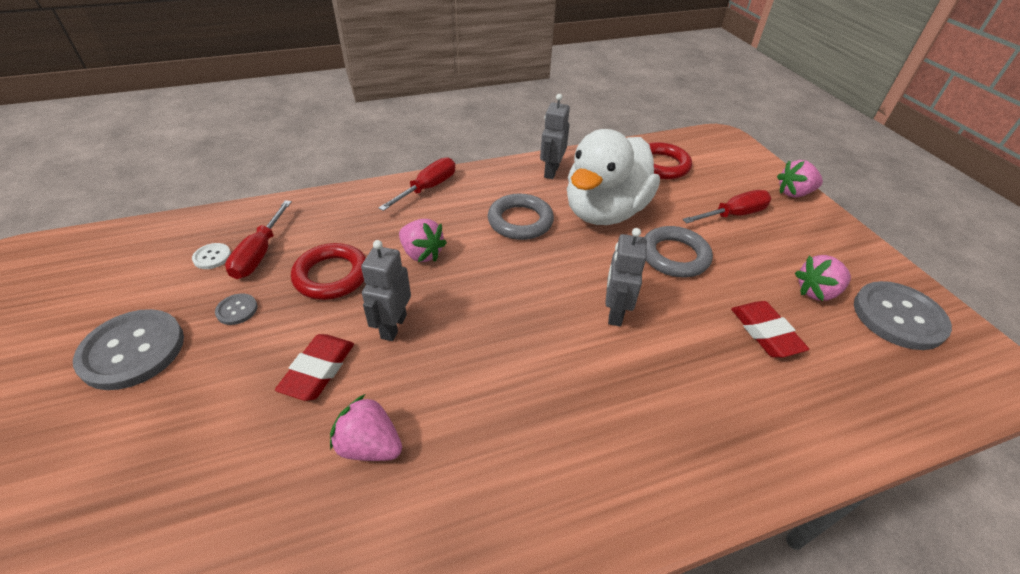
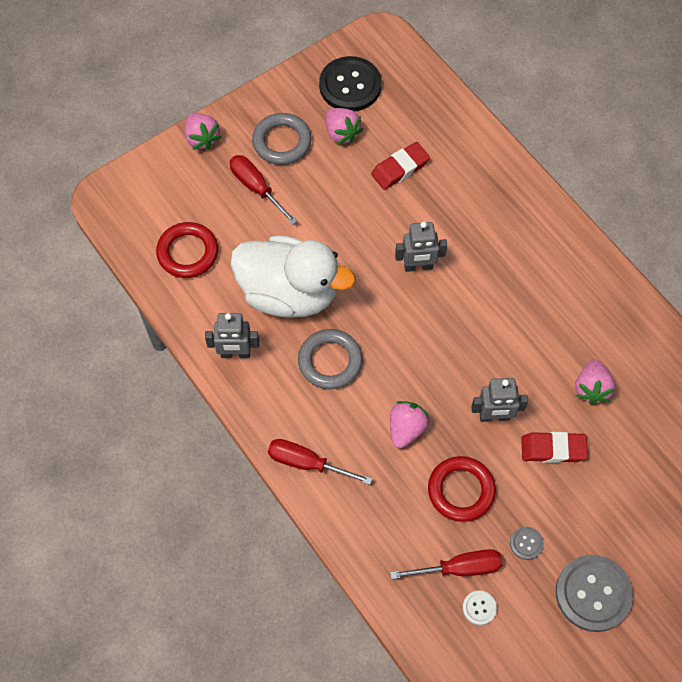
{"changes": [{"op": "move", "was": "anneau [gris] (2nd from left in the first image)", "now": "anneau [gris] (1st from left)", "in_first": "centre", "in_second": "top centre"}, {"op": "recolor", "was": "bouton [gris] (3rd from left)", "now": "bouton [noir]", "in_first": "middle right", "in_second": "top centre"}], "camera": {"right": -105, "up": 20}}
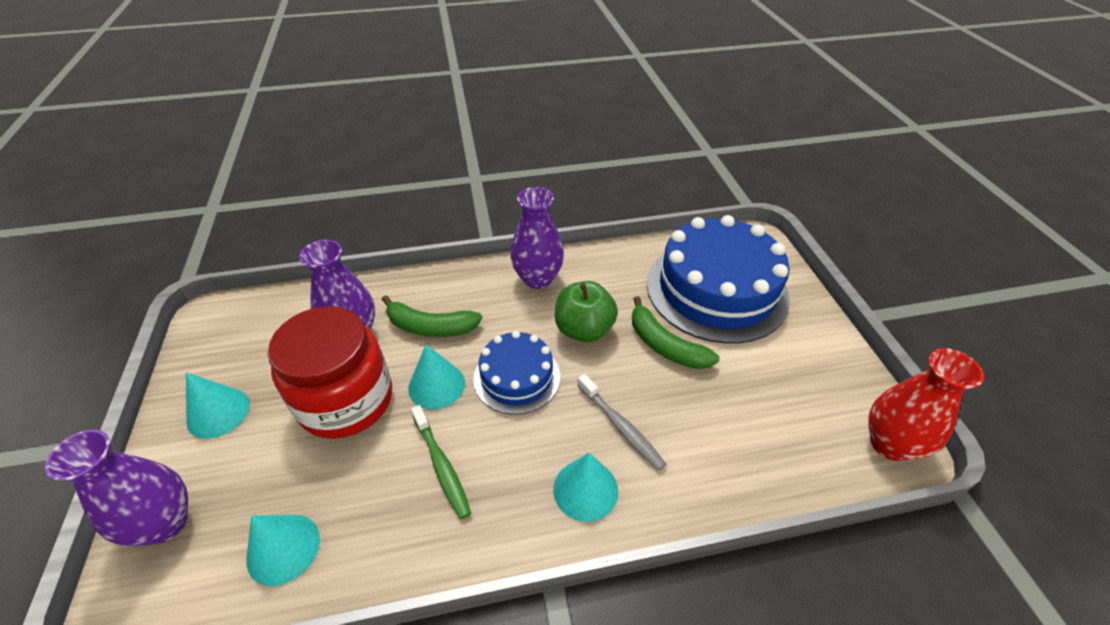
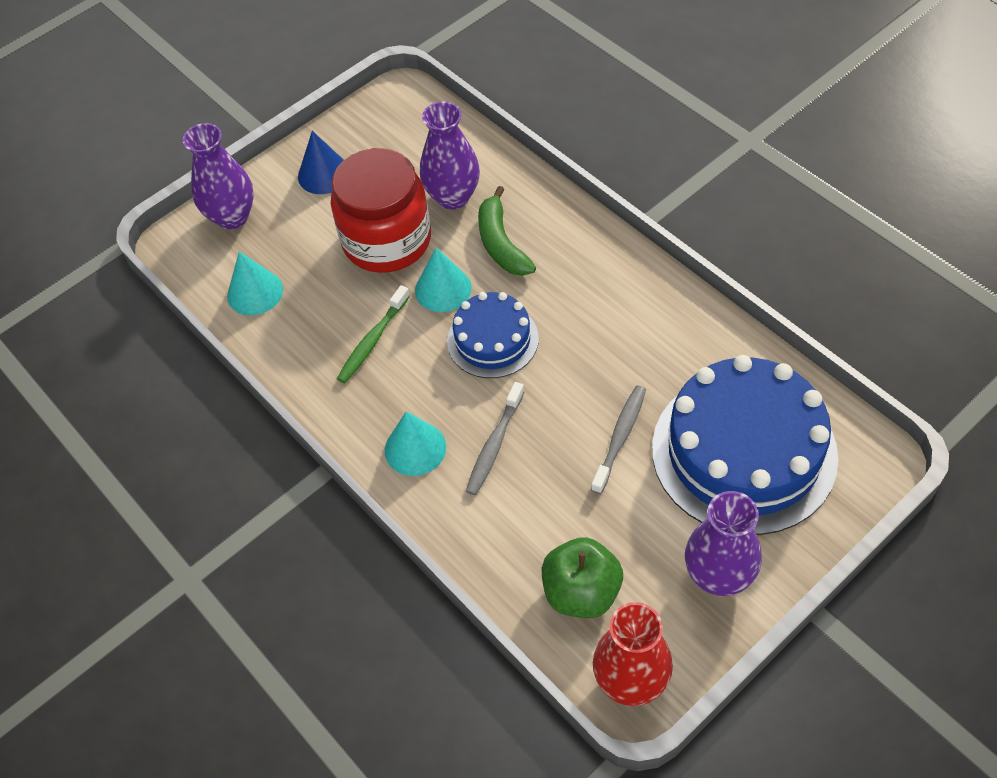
{"changes": [{"op": "move", "was": "vase [violet] (3rd from left)", "in_first": "centre", "in_second": "bottom right"}, {"op": "move", "was": "pomme [vert]", "in_first": "centre", "in_second": "bottom centre"}, {"op": "replace", "was": "banane [vert] (2nd from left)", "now": "brosse à dents [gris] (2nd from left)", "in_first": "centre", "in_second": "centre"}, {"op": "recolor", "was": "cône [turquoise] (1st from left)", "now": "cône [bleu]", "in_first": "middle left", "in_second": "top left"}], "camera": {"right": 65, "up": 10}}
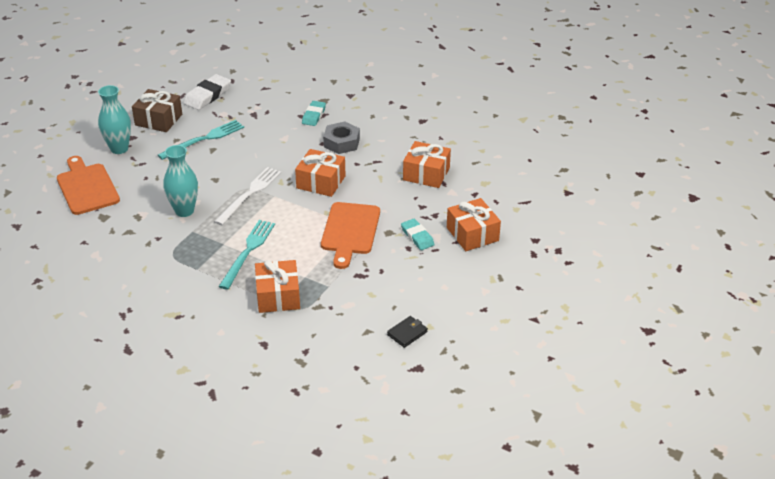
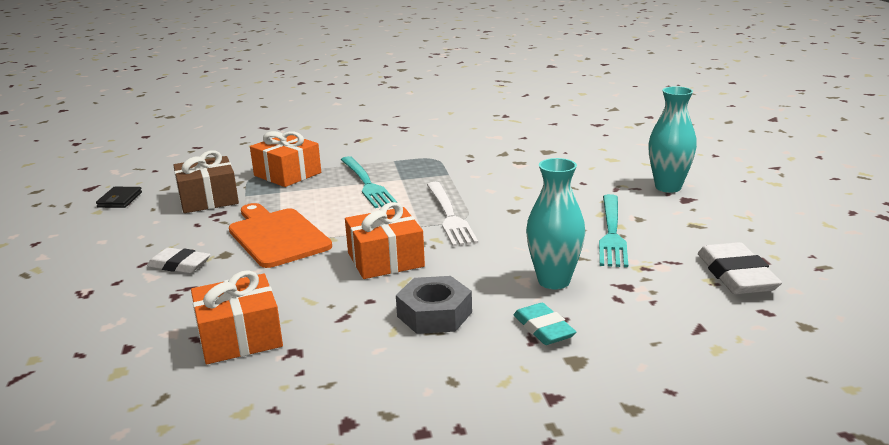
{"changes": [{"op": "delete", "was": "planche à découper [orange] (1st from left)", "in_first": "middle left"}, {"op": "delete", "was": "cadeau [orange] (4th from left)", "in_first": "centre"}, {"op": "move", "was": "cadeau [marron]", "in_first": "top left", "in_second": "middle left"}, {"op": "move", "was": "vase [turquoise] (2nd from left in the first image)", "now": "vase [turquoise] (1st from left)", "in_first": "middle left", "in_second": "centre"}, {"op": "recolor", "was": "gomme [turquoise] (2nd from left)", "now": "gomme [blanc] (1st from left)", "in_first": "centre", "in_second": "middle left"}], "camera": {"right": 140, "up": -15}}
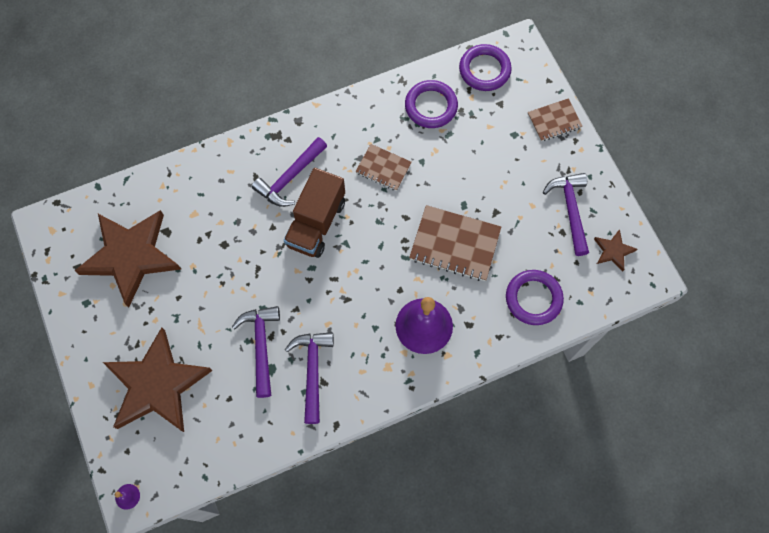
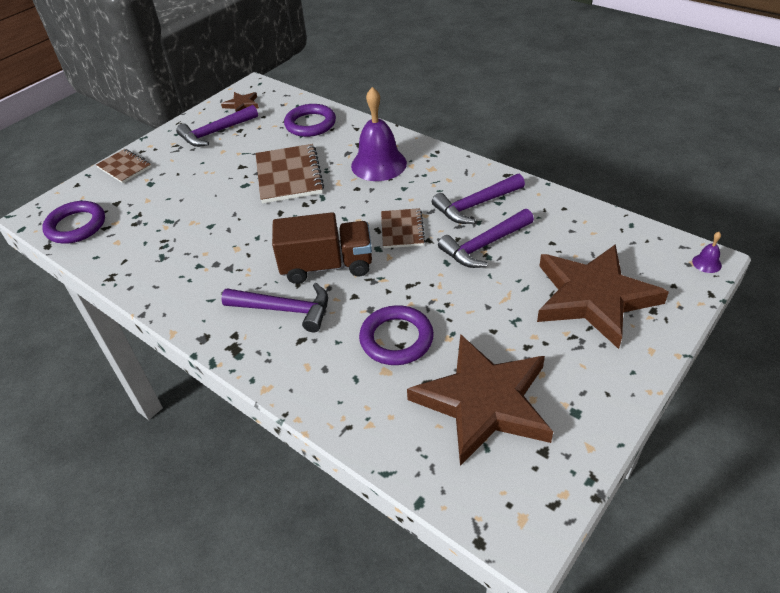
{"changes": [{"op": "move", "was": "carnet [marron] (1st from left in the first image)", "now": "carnet [marron] (3rd from left)", "in_first": "top centre", "in_second": "centre"}, {"op": "move", "was": "anneau [violet] (1st from left in the first image)", "now": "anneau [violet] (3rd from left)", "in_first": "top centre", "in_second": "centre"}], "camera": {"right": -115, "up": -25}}
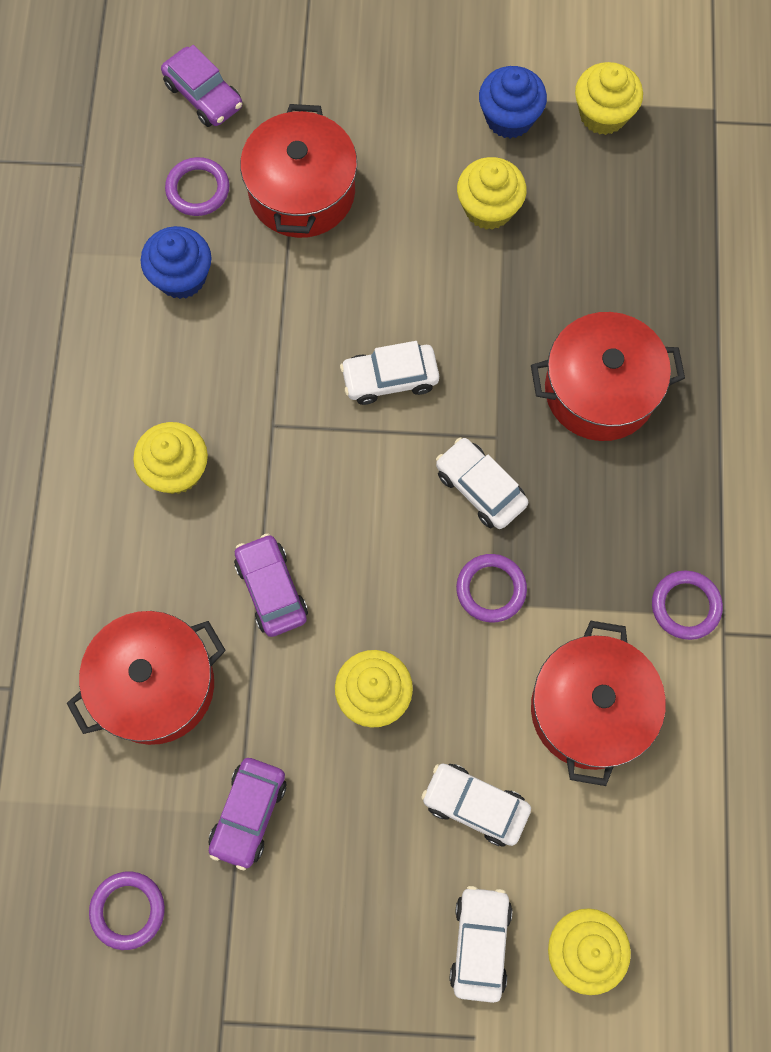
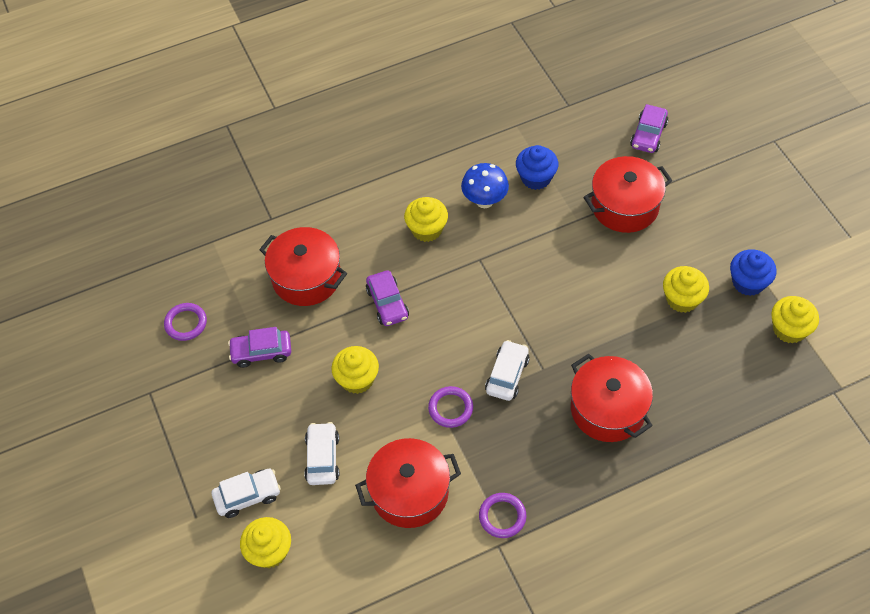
{"changes": [{"op": "delete", "was": "anneau [violet] (2nd from left)", "in_first": "top left"}, {"op": "delete", "was": "voiture [blanc] (1st from left)", "in_first": "centre"}, {"op": "insert", "now": "champignon [bleu]", "in_second": "top centre"}, {"op": "rotate", "was": "voiture [violet] (3rd from left in the first image)", "in_first": "centre", "in_second": "centre", "clockwise": 120}], "camera": {"right": 65, "up": -15}}
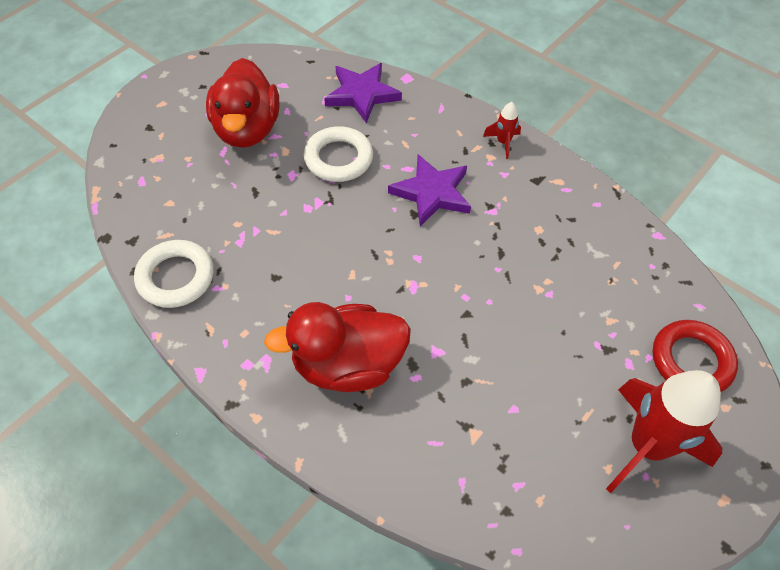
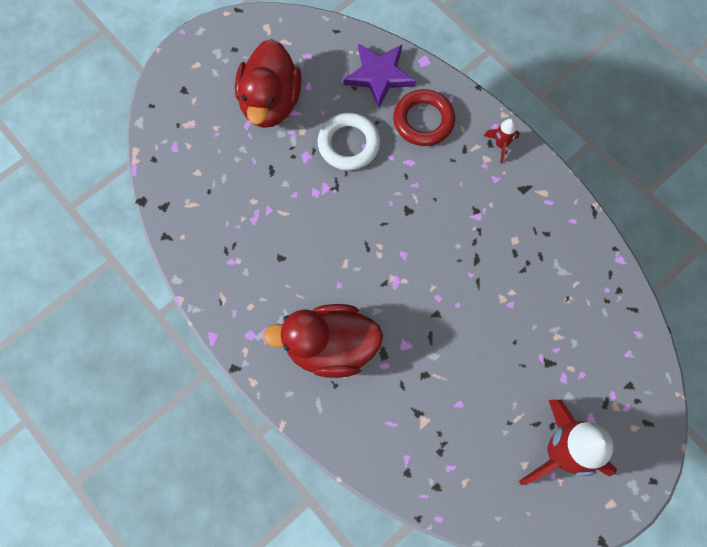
{"changes": [{"op": "delete", "was": "anneau [blanc] (1st from left)", "in_first": "middle left"}, {"op": "delete", "was": "étoile [violet] (2nd from left)", "in_first": "centre"}, {"op": "move", "was": "anneau [rouge]", "in_first": "middle right", "in_second": "top centre"}], "camera": {"right": 10, "up": 15}}
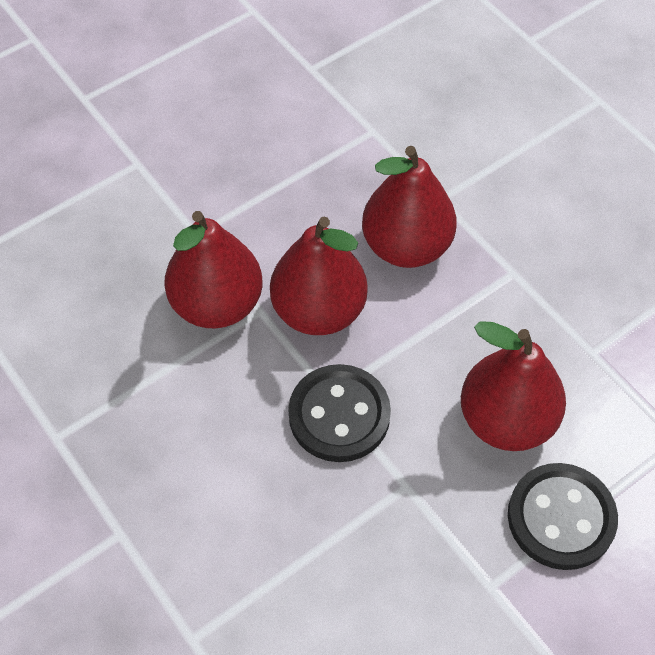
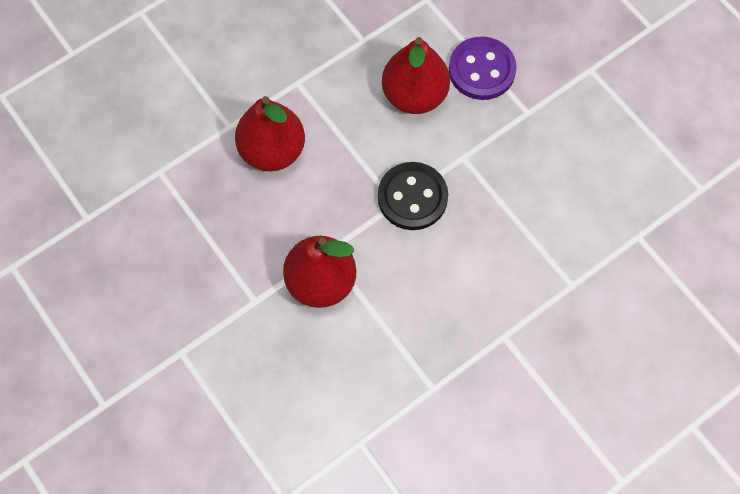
{"changes": [{"op": "delete", "was": "poire [rouge] (2nd from left)", "in_first": "centre"}, {"op": "recolor", "was": "bouton [noir] (2nd from left)", "now": "bouton [violet]", "in_first": "bottom right", "in_second": "top centre"}], "camera": {"right": -90, "up": 10}}
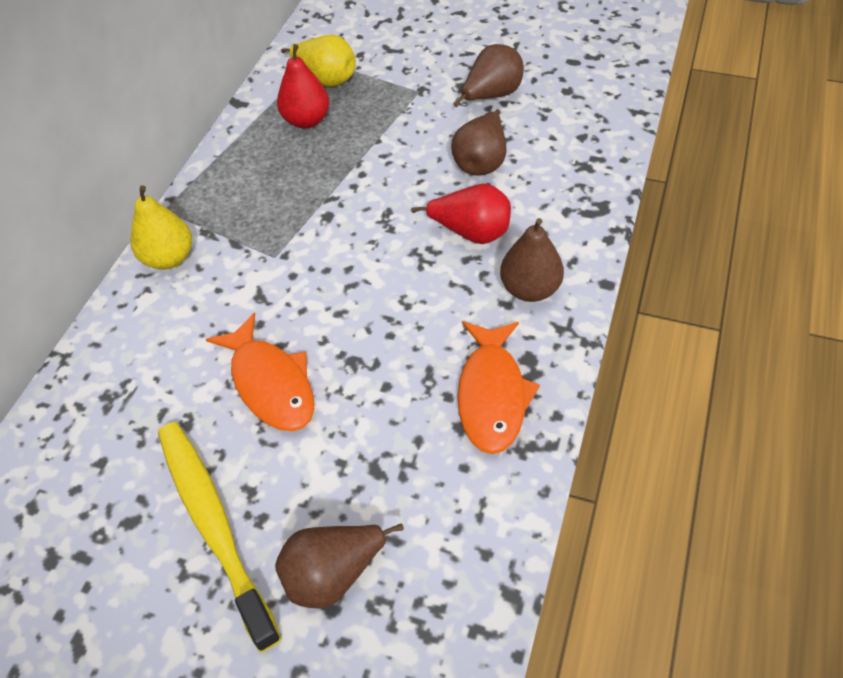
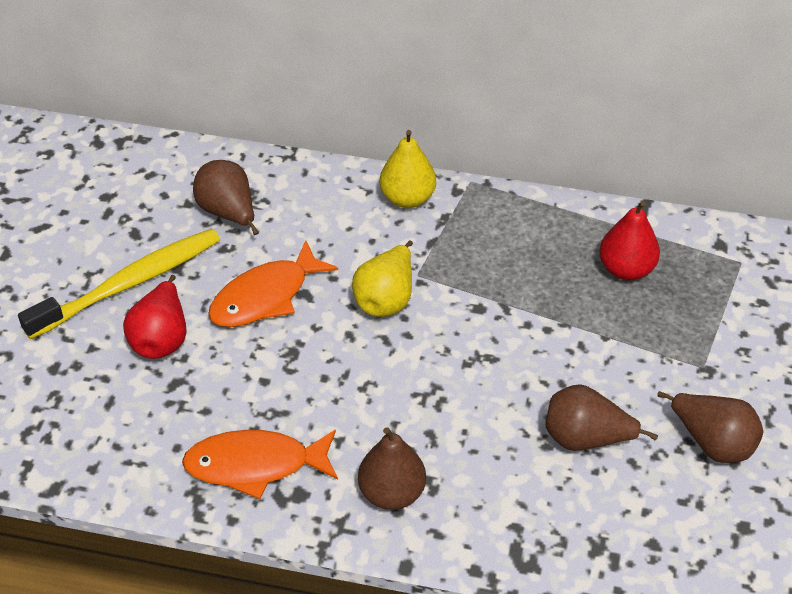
{"changes": [{"op": "move", "was": "poire [marron] (1st from left)", "in_first": "bottom centre", "in_second": "top left"}, {"op": "move", "was": "poire [jaune] (2nd from left in the first image)", "now": "poire [jaune] (1st from left)", "in_first": "top centre", "in_second": "centre"}, {"op": "move", "was": "poire [rouge] (2nd from left in the first image)", "now": "poire [rouge] (1st from left)", "in_first": "top centre", "in_second": "middle left"}], "camera": {"right": 80, "up": -5}}
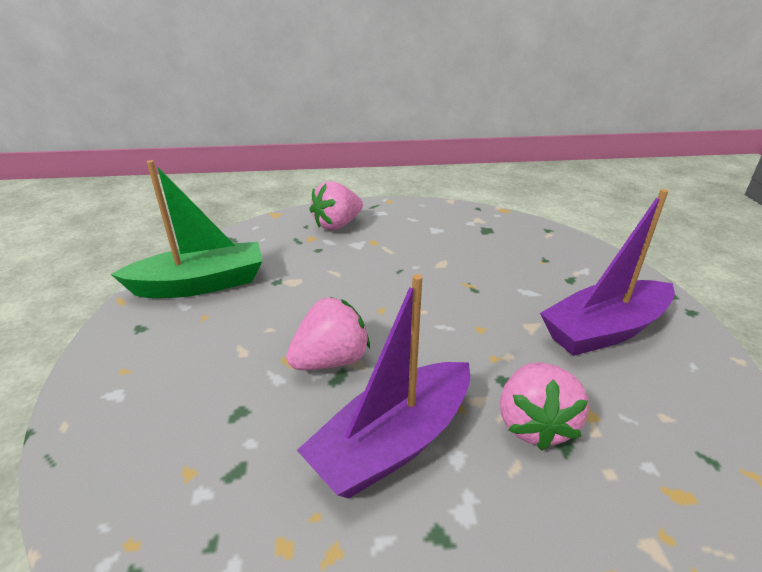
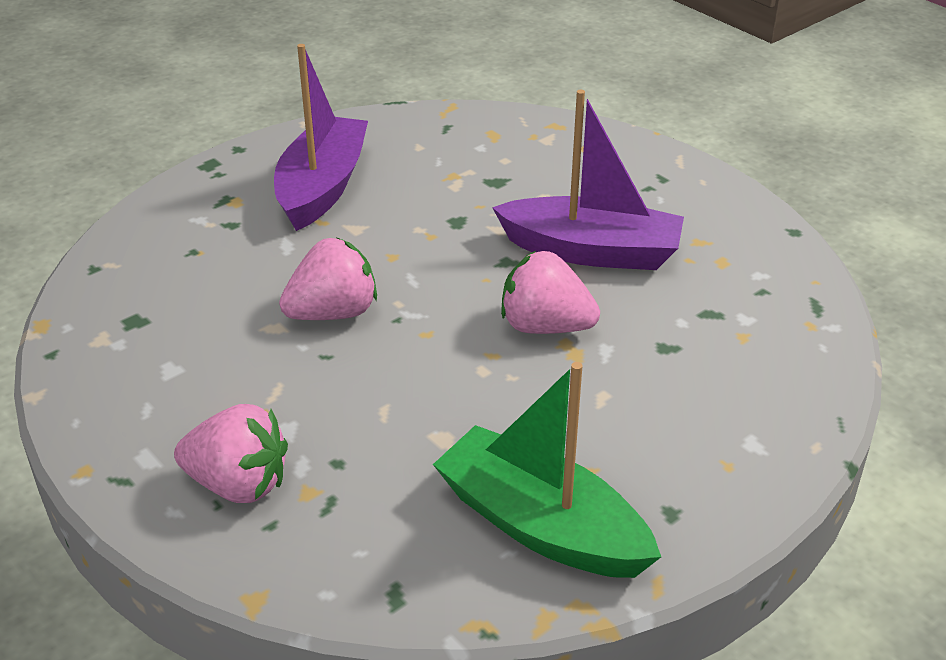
{"changes": [{"op": "move", "was": "fraise [rose] (3rd from left in the first image)", "now": "fraise [rose] (2nd from left)", "in_first": "bottom right", "in_second": "centre"}, {"op": "rotate", "was": "bateau [violet] (2nd from left in the first image)", "in_first": "middle right", "in_second": "top centre", "clockwise": -105}], "camera": {"right": -125, "up": 5}}
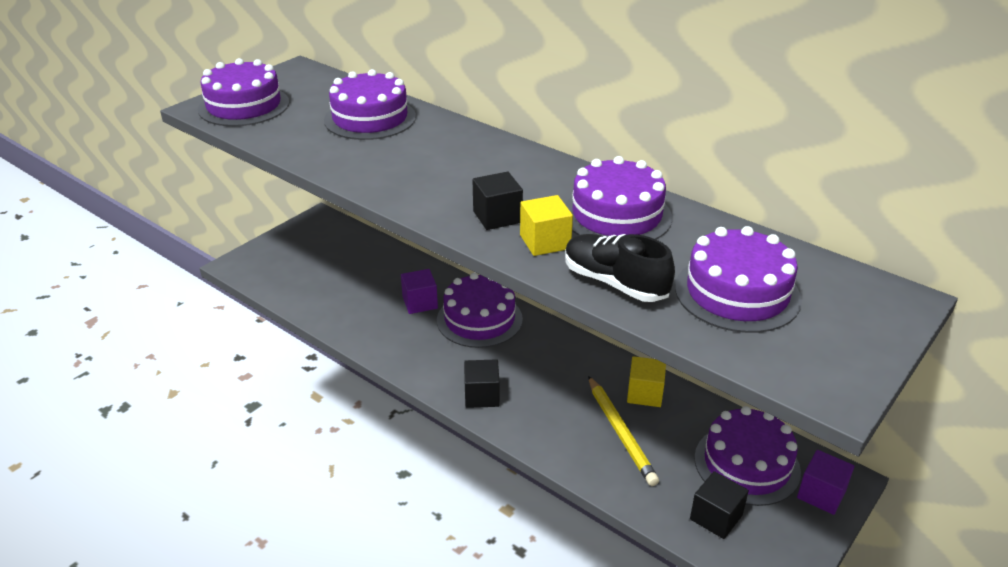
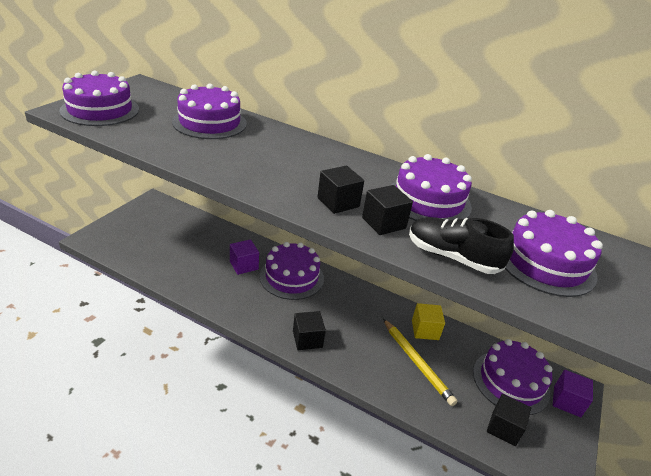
{"changes": [{"op": "recolor", "was": "cube [jaune] (1st from left)", "now": "cube [noir] (3rd from left)", "in_first": "centre", "in_second": "centre"}], "camera": {"right": -15, "up": 0}}
